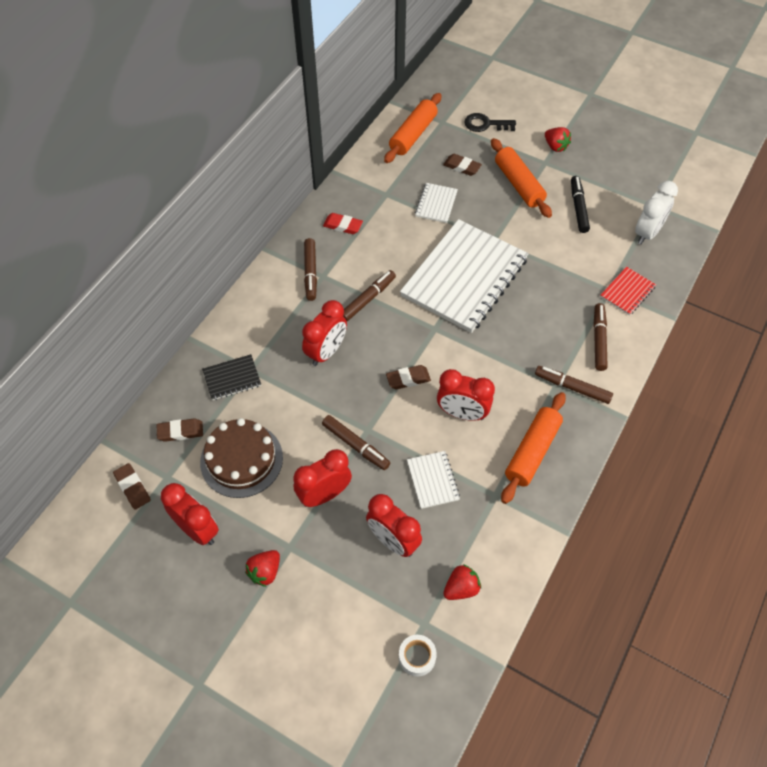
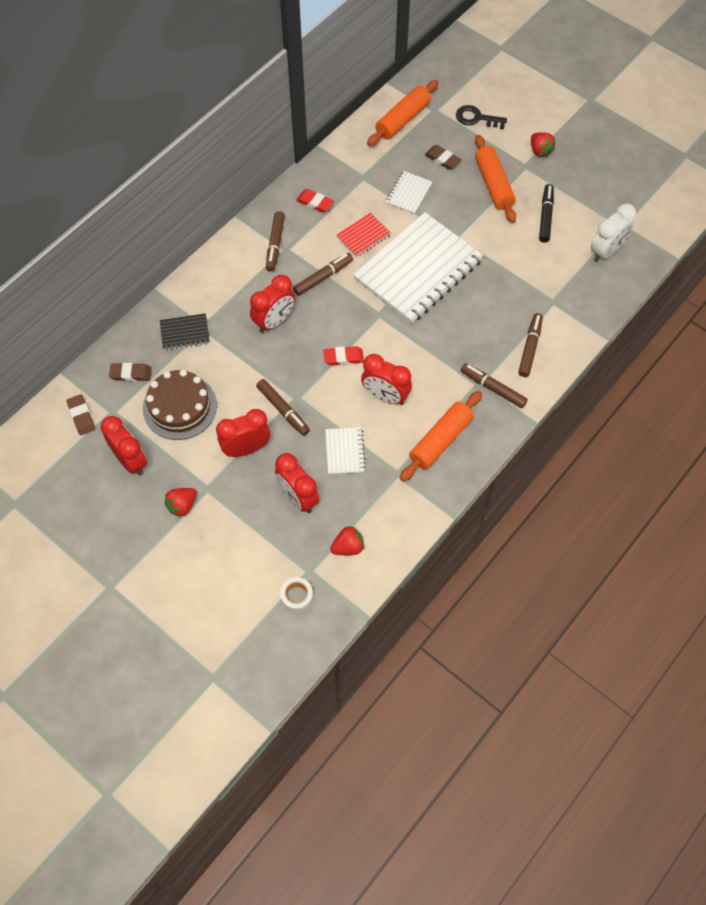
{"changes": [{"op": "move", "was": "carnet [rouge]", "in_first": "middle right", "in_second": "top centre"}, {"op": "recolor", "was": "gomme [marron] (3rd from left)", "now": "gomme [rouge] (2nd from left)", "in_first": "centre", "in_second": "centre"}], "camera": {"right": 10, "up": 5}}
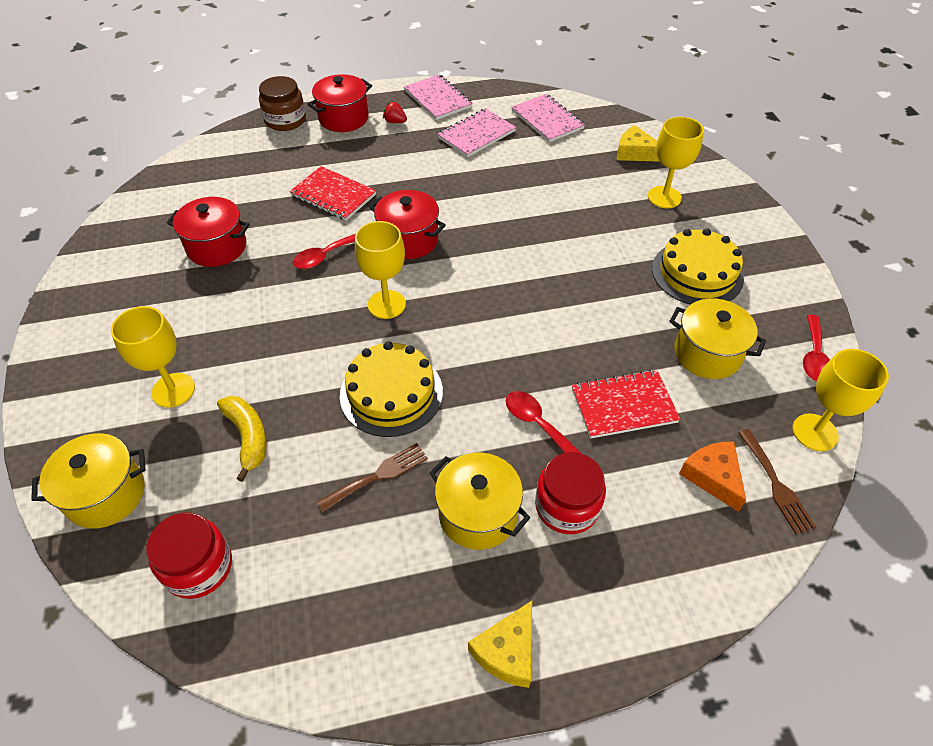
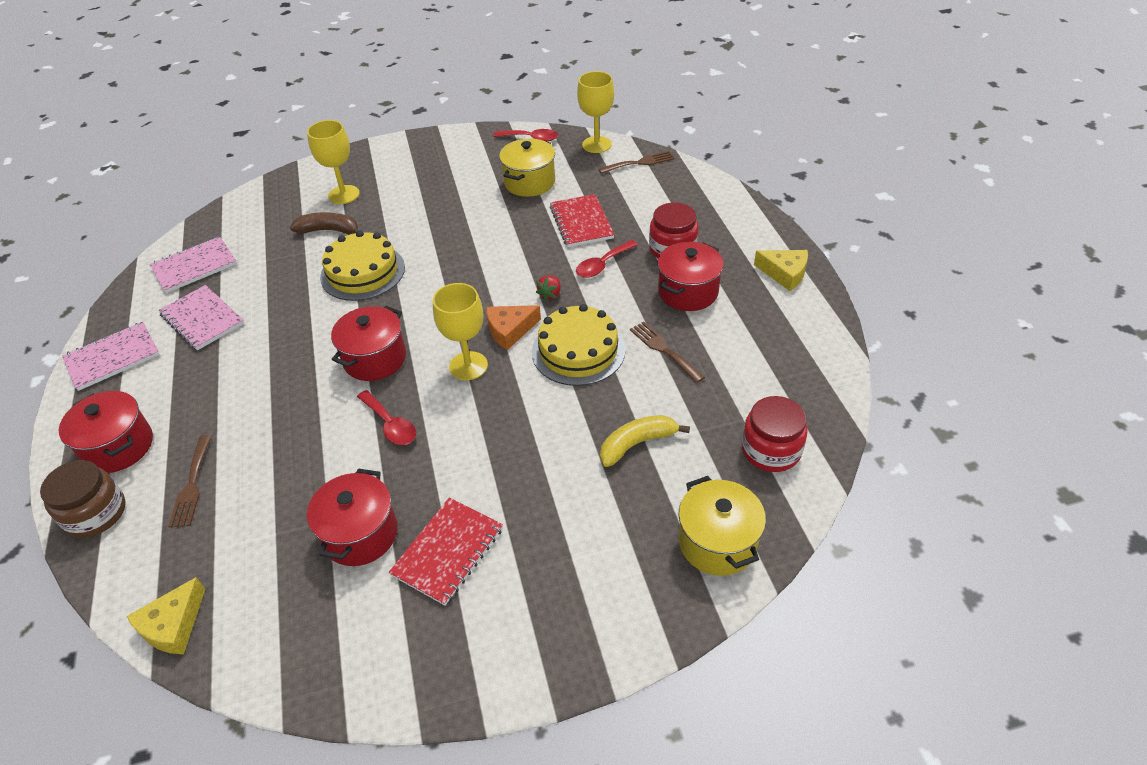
{"changes": [{"op": "delete", "was": "verre à pied [jaune] (1st from left)", "in_first": "middle left"}, {"op": "insert", "now": "fourchette [marron] (1st from left)", "in_second": "middle left"}, {"op": "insert", "now": "banane [marron]", "in_second": "top left"}, {"op": "move", "was": "carnet [rouge] (1st from left)", "in_first": "top centre", "in_second": "bottom centre"}, {"op": "move", "was": "fraise [rouge]", "in_first": "top centre", "in_second": "centre"}, {"op": "move", "was": "fromage [jaune] (2nd from left in the first image)", "now": "fromage [jaune] (1st from left)", "in_first": "top right", "in_second": "bottom left"}, {"op": "move", "was": "gâteau [jaune] (2nd from left in the first image)", "now": "gâteau [jaune] (1st from left)", "in_first": "middle right", "in_second": "middle left"}, {"op": "move", "was": "fromage [orange]", "in_first": "middle right", "in_second": "centre"}, {"op": "recolor", "was": "marmite [jaune] (2nd from left)", "now": "marmite [rouge] (4th from left)", "in_first": "bottom centre", "in_second": "centre"}], "camera": {"right": -90, "up": -5}}
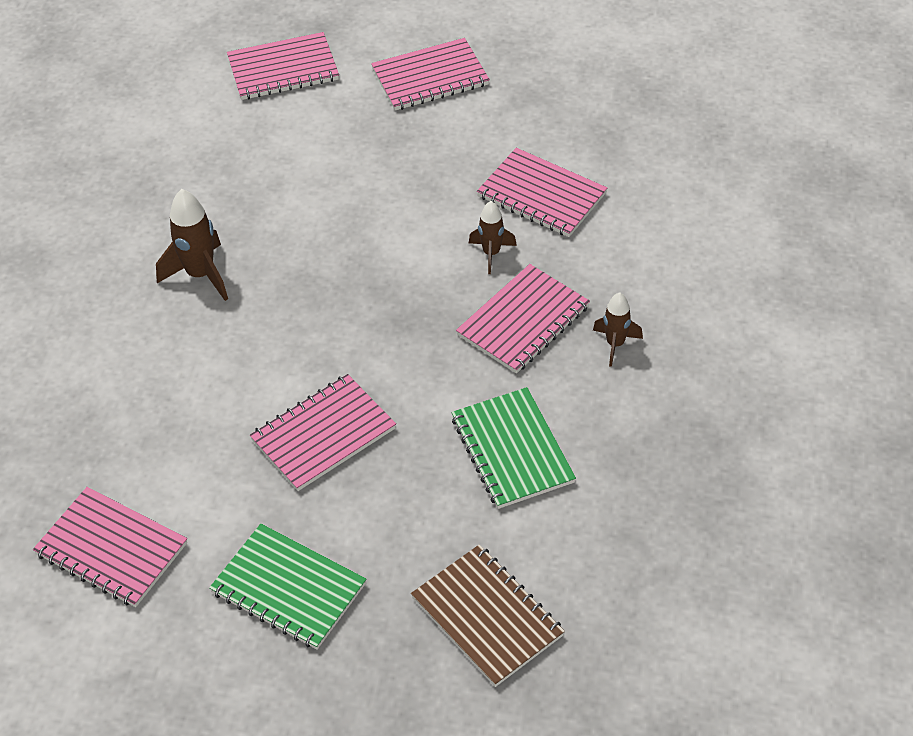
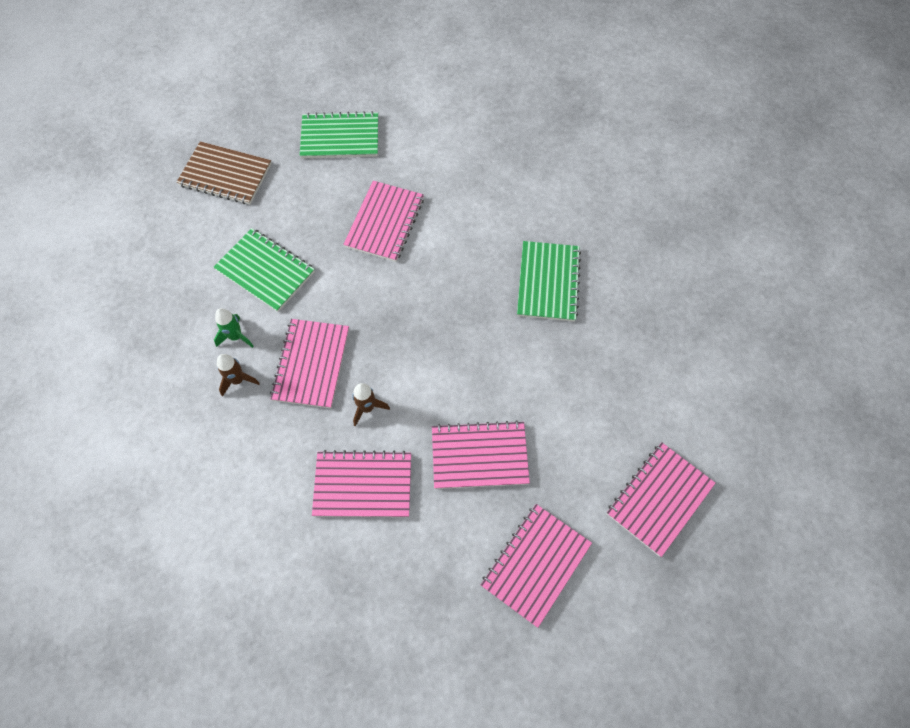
{"changes": [{"op": "insert", "now": "fusée [vert]", "in_second": "middle left"}, {"op": "move", "was": "carnet [rose] (1st from left in the first image)", "now": "carnet [rose] (4th from left)", "in_first": "bottom left", "in_second": "centre"}, {"op": "replace", "was": "fusée [marron] (1st from left)", "now": "carnet [vert] (3rd from left)", "in_first": "top left", "in_second": "centre"}], "camera": {"right": 145, "up": 15}}
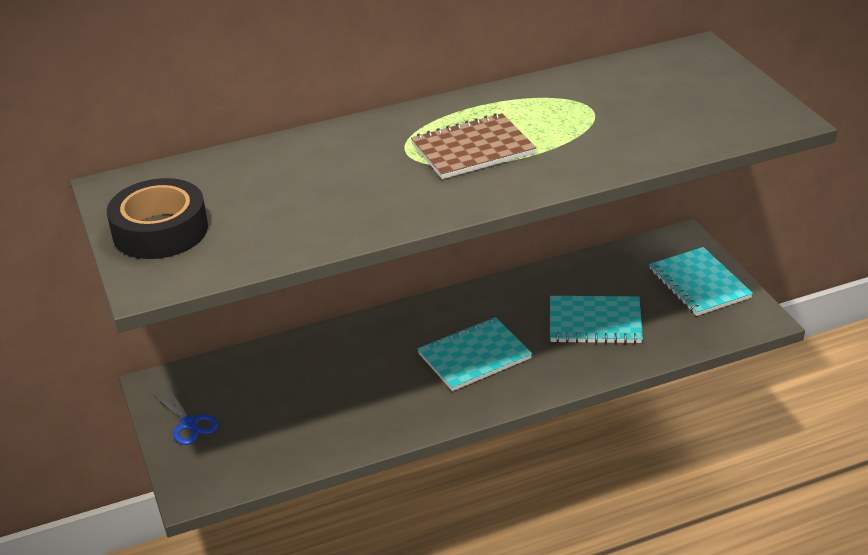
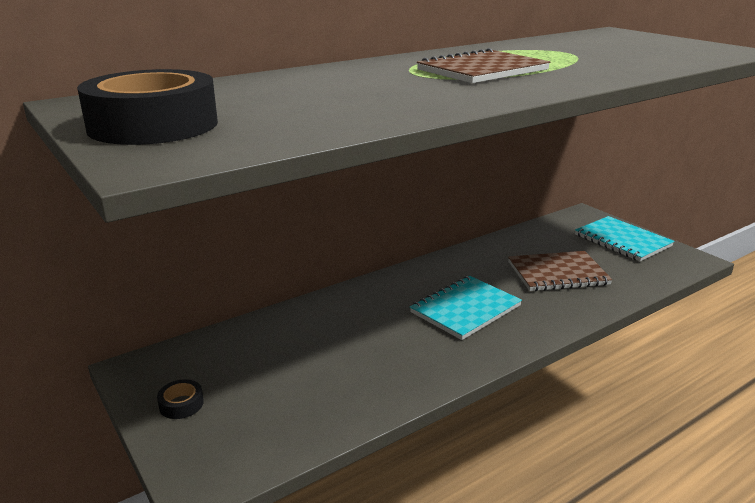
{"changes": [{"op": "replace", "was": "ciseaux [bleu]", "now": "ruban adhésif [noir] (2nd from left)", "in_first": "bottom left", "in_second": "bottom left"}, {"op": "recolor", "was": "carnet [turquoise] (2nd from left)", "now": "carnet [marron] (2nd from left)", "in_first": "middle right", "in_second": "middle right"}], "camera": {"right": -15, "up": -10}}
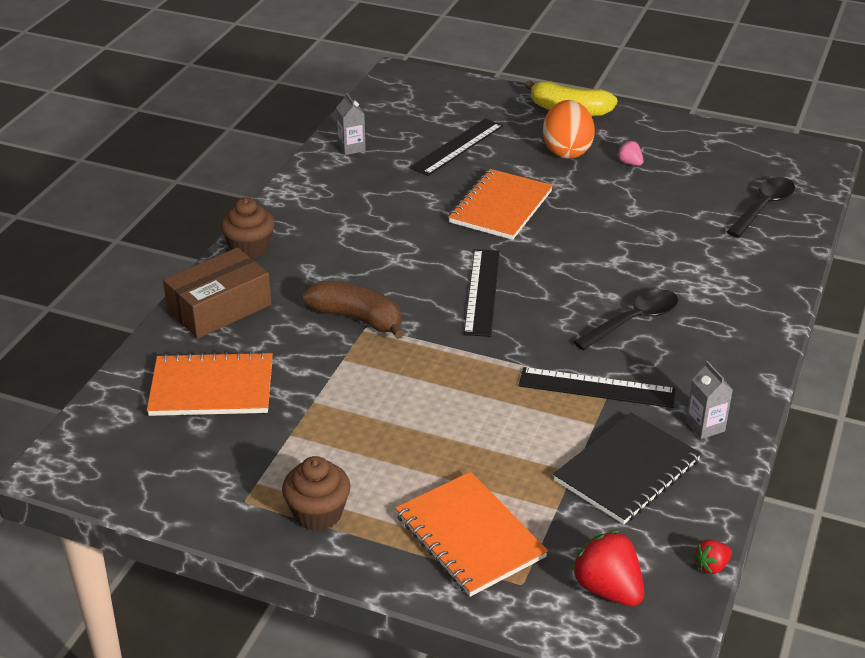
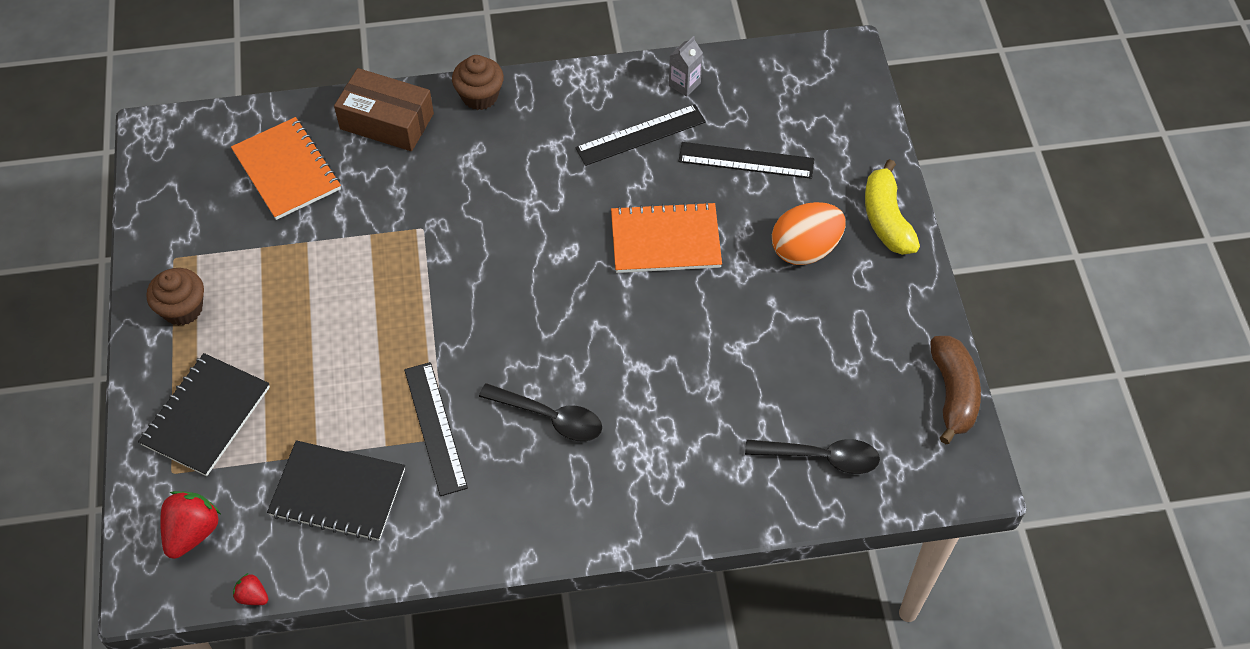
{"changes": [{"op": "delete", "was": "fraise [rose]", "in_first": "top right"}, {"op": "delete", "was": "brique de lait [gris] (2nd from left)", "in_first": "middle right"}, {"op": "move", "was": "banane [marron]", "in_first": "centre", "in_second": "middle right"}, {"op": "move", "was": "règle [noir] (2nd from left)", "in_first": "centre", "in_second": "top centre"}, {"op": "recolor", "was": "carnet [orange] (2nd from left)", "now": "carnet [noir] (1st from left)", "in_first": "bottom centre", "in_second": "middle left"}], "camera": {"right": 60, "up": 20}}
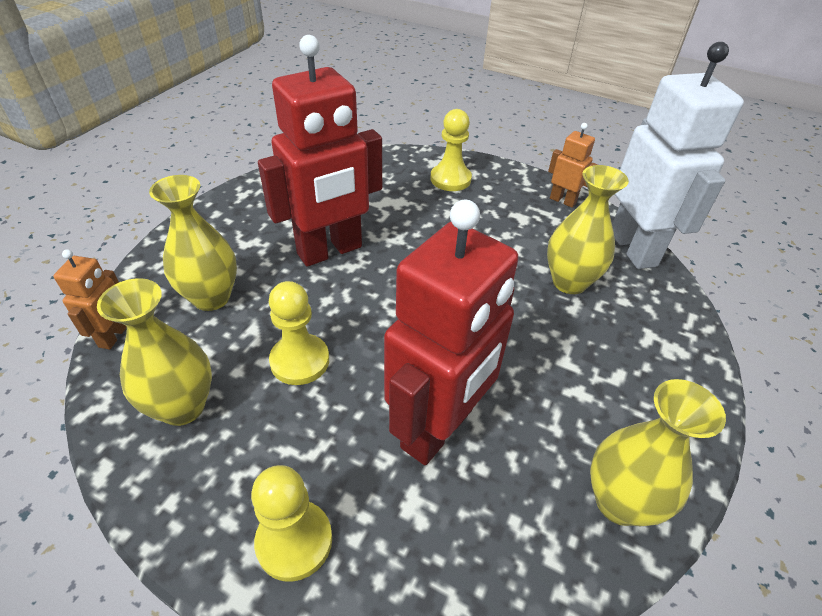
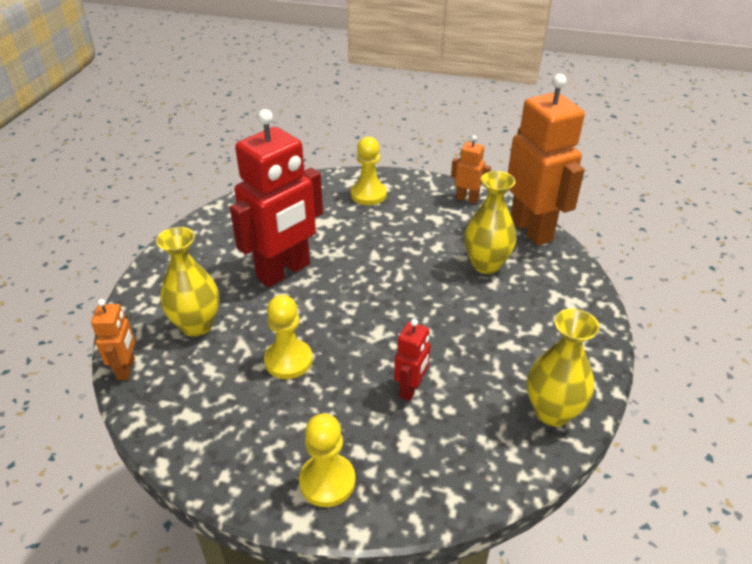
{"changes": [{"op": "delete", "was": "vase [jaune] (1st from left)", "in_first": "middle left"}, {"op": "recolor", "was": "robot [blanc]", "now": "robot [orange] (3rd from left)", "in_first": "top right", "in_second": "top right"}, {"op": "resize", "was": "robot [rouge] (2nd from left)", "in_first": "centre", "in_second": "centre", "ratio": 0.46}], "camera": {"right": -10, "up": -5}}
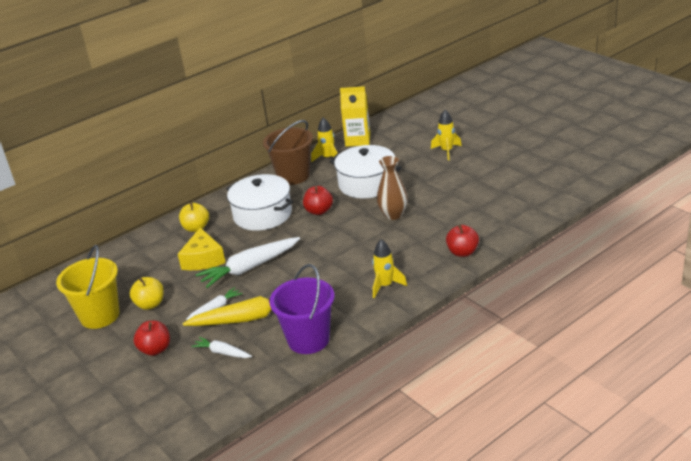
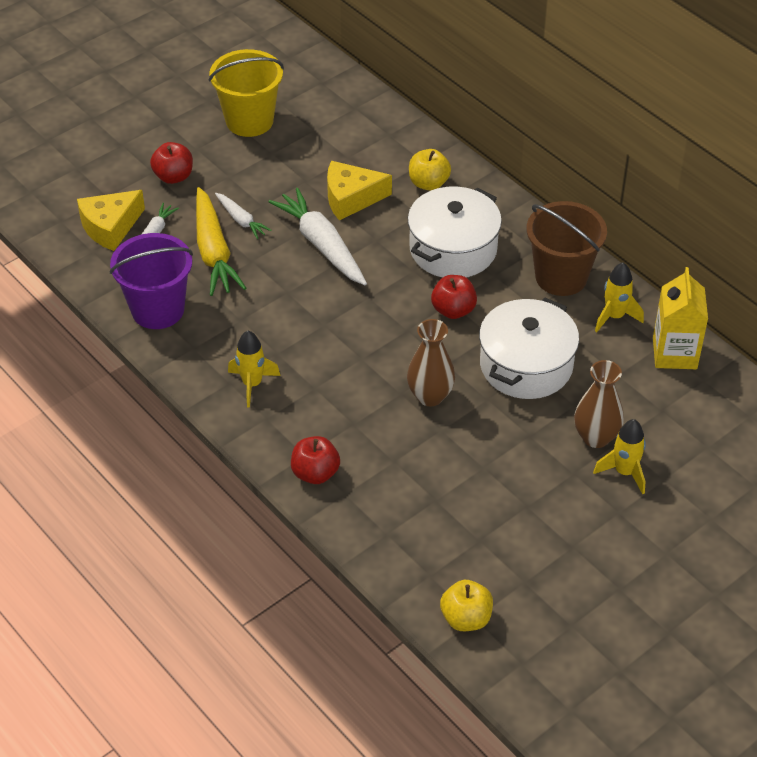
{"changes": [{"op": "insert", "now": "fromage [jaune] (1st from left)", "in_second": "top left"}, {"op": "insert", "now": "vase [marron] (2nd from left)", "in_second": "middle right"}, {"op": "move", "was": "pomme [jaune] (1st from left in the first image)", "now": "pomme [jaune] (2nd from left)", "in_first": "middle left", "in_second": "bottom centre"}], "camera": {"right": 85, "up": 15}}
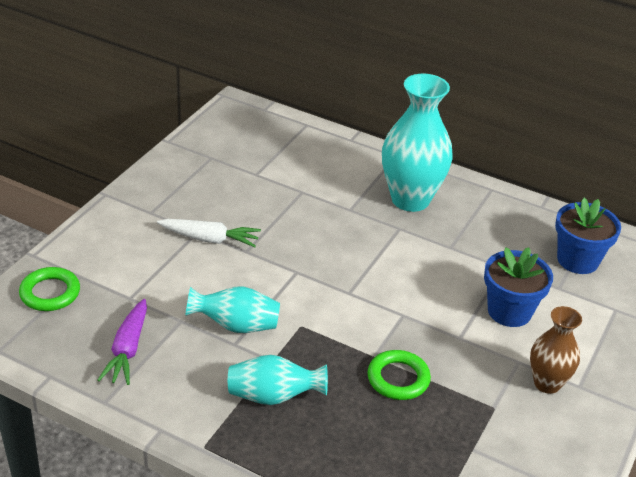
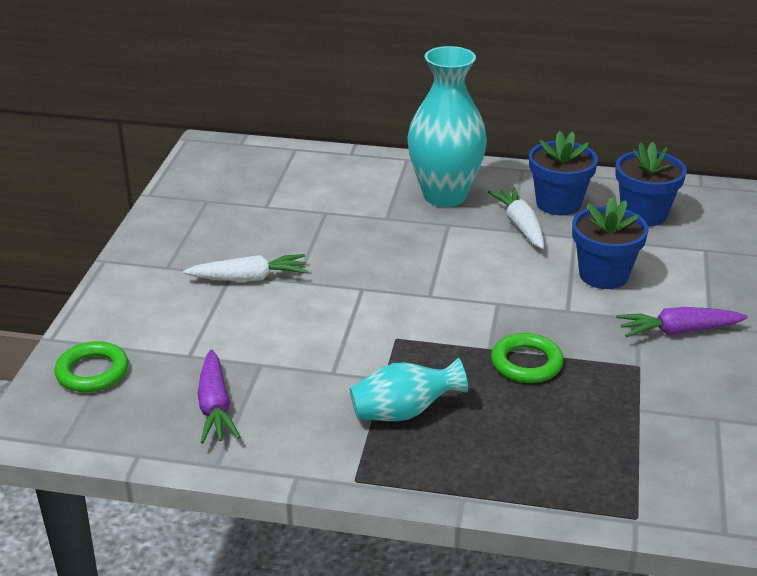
{"changes": [{"op": "delete", "was": "vase [turquoise] (1st from left)", "in_first": "centre"}, {"op": "insert", "now": "carotte [blanc] (2nd from left)", "in_second": "middle right"}, {"op": "insert", "now": "pot de fleurs [bleu] (1st from left)", "in_second": "top right"}, {"op": "replace", "was": "vase [marron]", "now": "carotte [violet] (2nd from left)", "in_first": "bottom right", "in_second": "middle right"}], "camera": {"right": -15, "up": -5}}
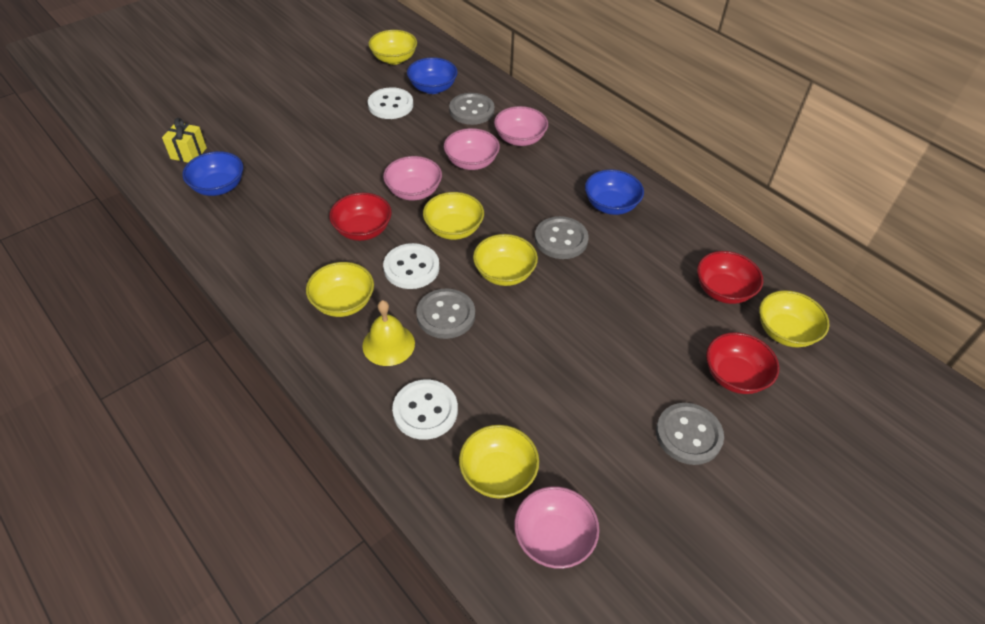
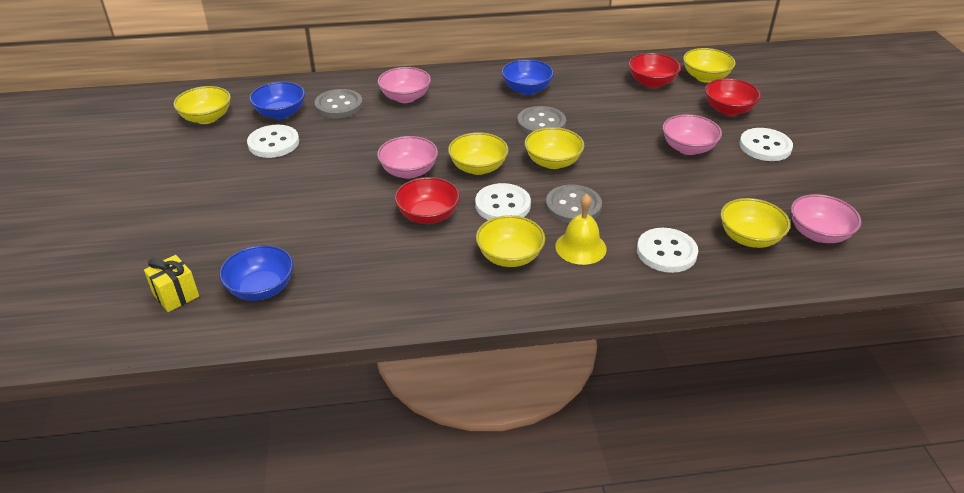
{"changes": [{"op": "move", "was": "bol [rose] (2nd from left in the first image)", "now": "bol [rose] (3rd from left)", "in_first": "top centre", "in_second": "top right"}, {"op": "recolor", "was": "bouton [gris] (4th from left)", "now": "bouton [blanc] (4th from left)", "in_first": "bottom right", "in_second": "top right"}], "camera": {"right": -55, "up": -10}}
